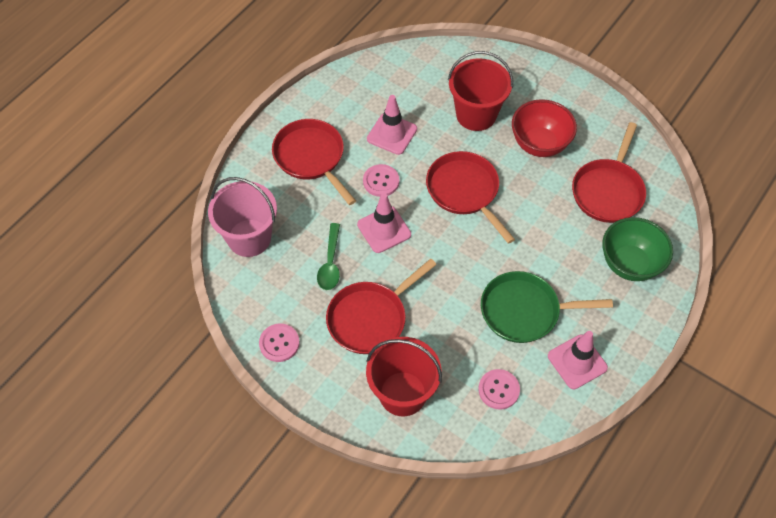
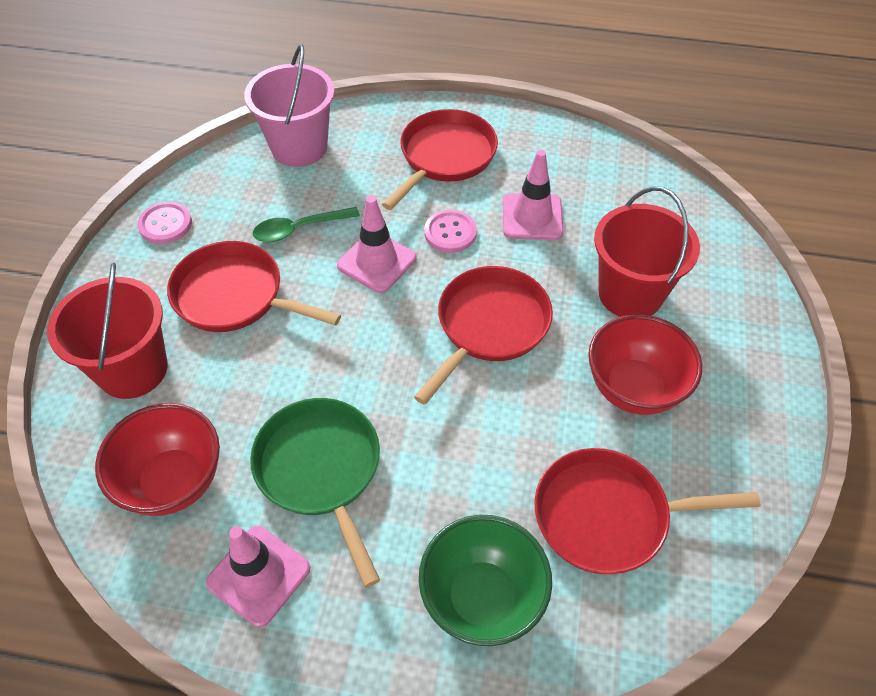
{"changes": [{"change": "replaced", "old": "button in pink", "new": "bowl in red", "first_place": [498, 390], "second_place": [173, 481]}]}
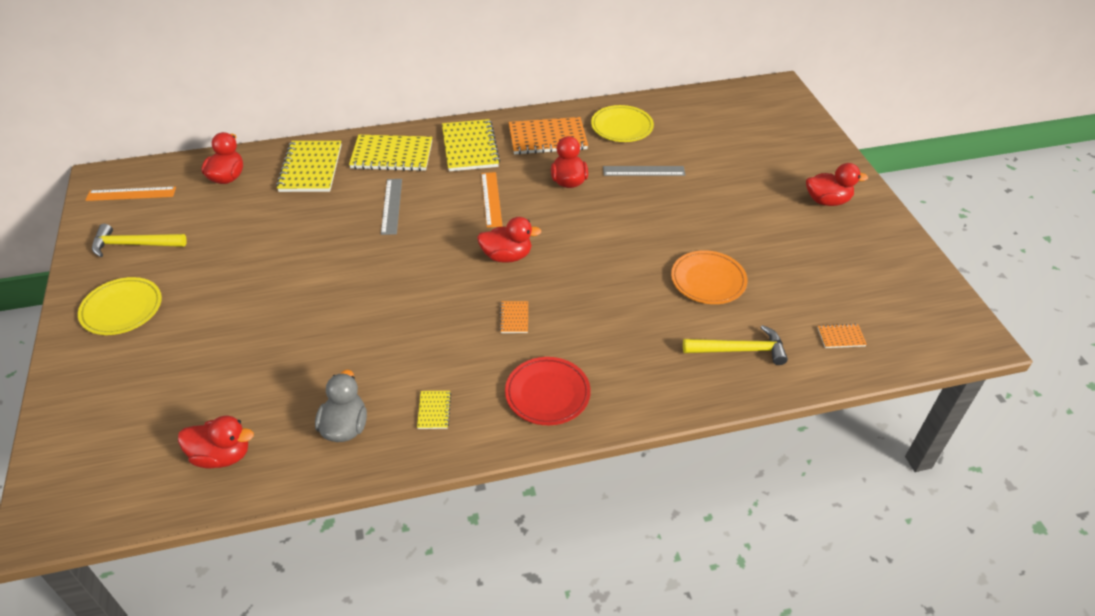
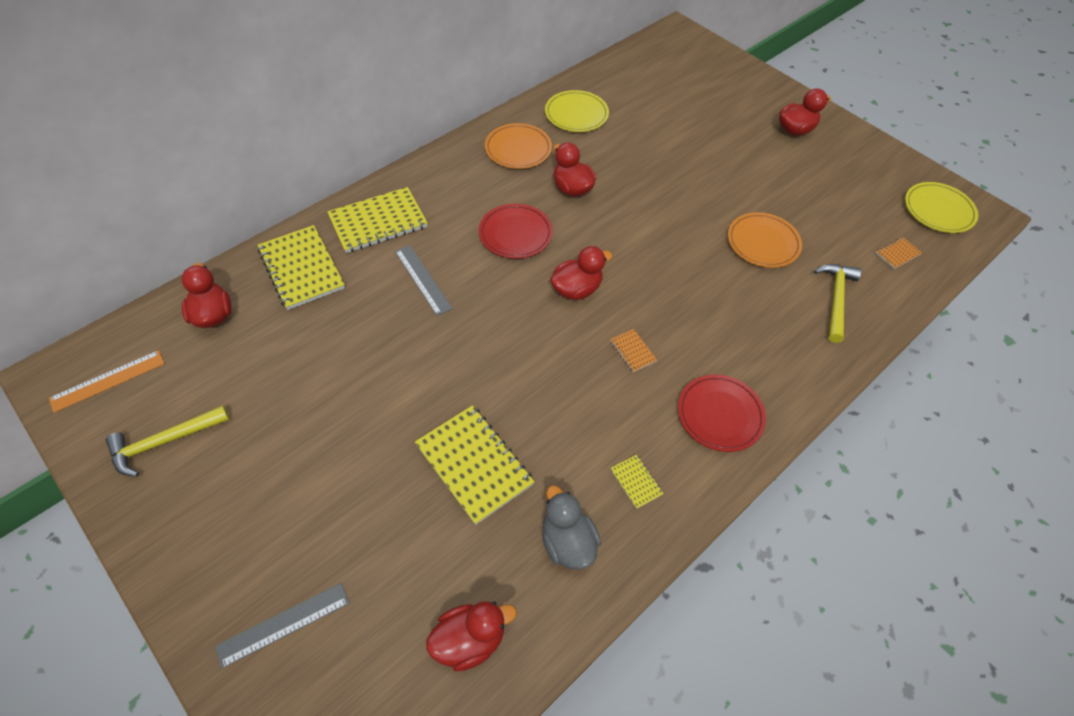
{"changes": [{"change": "moved", "old": "ruler in grey", "first_place": [643, 171], "second_place": [283, 624]}, {"change": "moved", "old": "notebook in yellow", "first_place": [470, 147], "second_place": [474, 464]}, {"change": "replaced", "old": "ruler in orange", "new": "plate in red", "first_place": [491, 199], "second_place": [515, 234]}, {"change": "replaced", "old": "notebook in orange", "new": "plate in orange", "first_place": [547, 138], "second_place": [518, 149]}, {"change": "turned", "old": "hammer in yellow", "first_place": [740, 350], "second_place": [835, 299], "degrees": -45}, {"change": "moved", "old": "plate in yellow", "first_place": [122, 309], "second_place": [938, 210]}]}
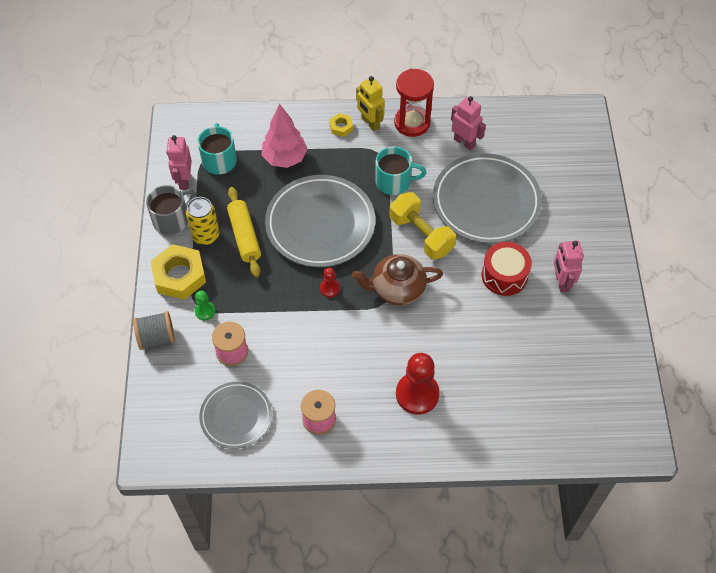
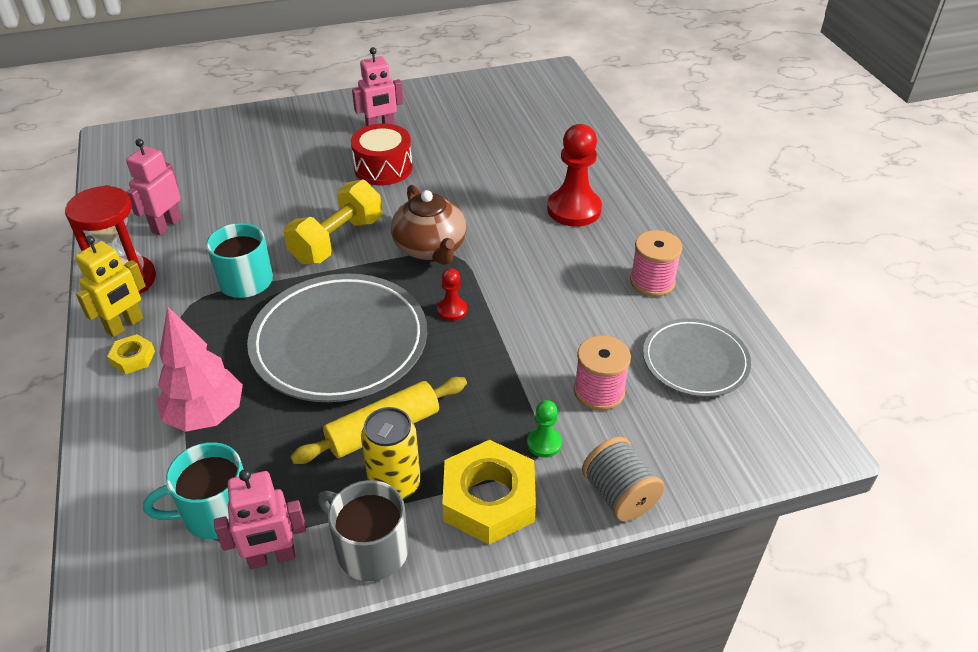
{"changes": [{"change": "removed", "old": "plate in grey", "first_place": [486, 202]}]}
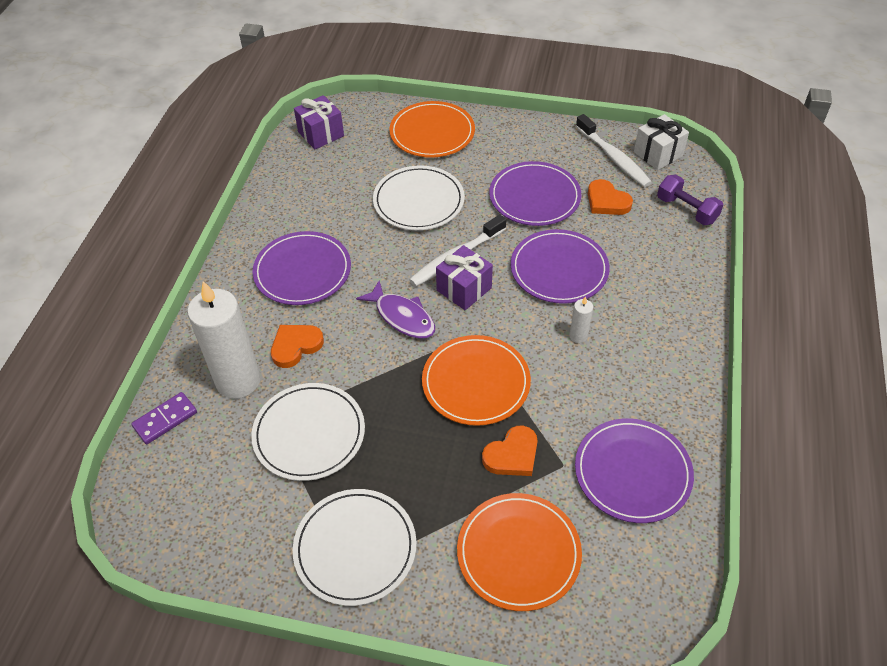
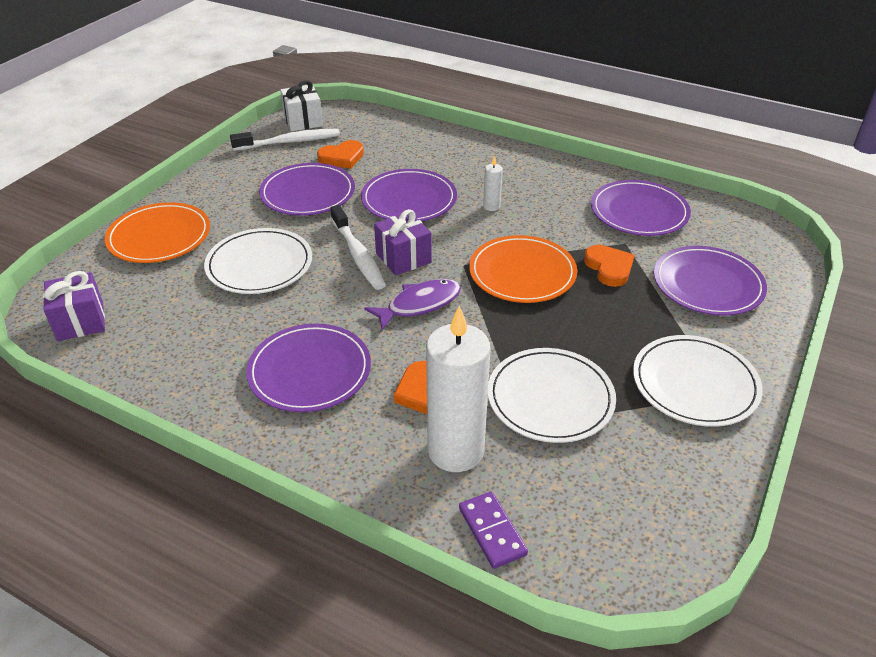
{"changes": [{"change": "recoloured", "old": "plate in orange", "new": "plate in purple", "first_place": [518, 553], "second_place": [708, 284]}, {"change": "removed", "old": "dumbbell in purple", "first_place": [686, 210]}]}
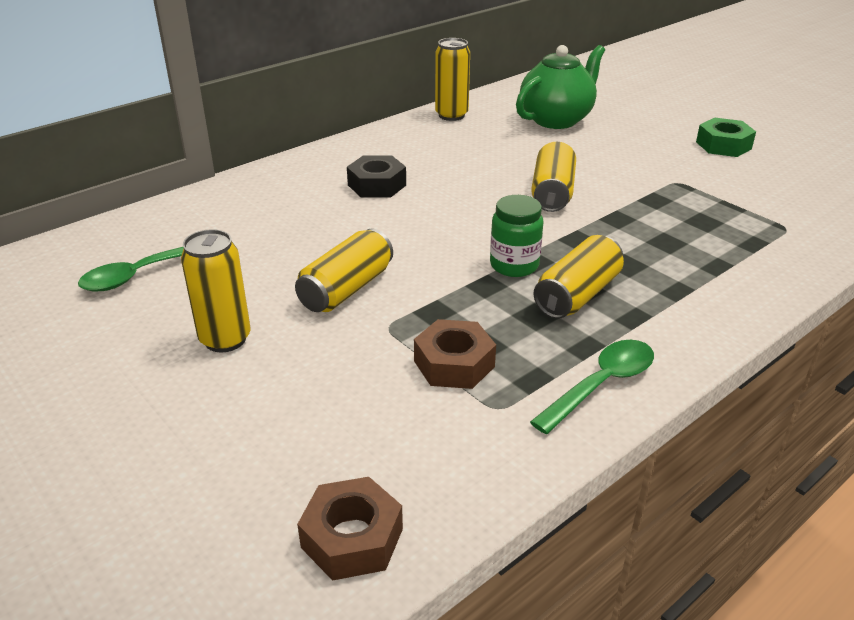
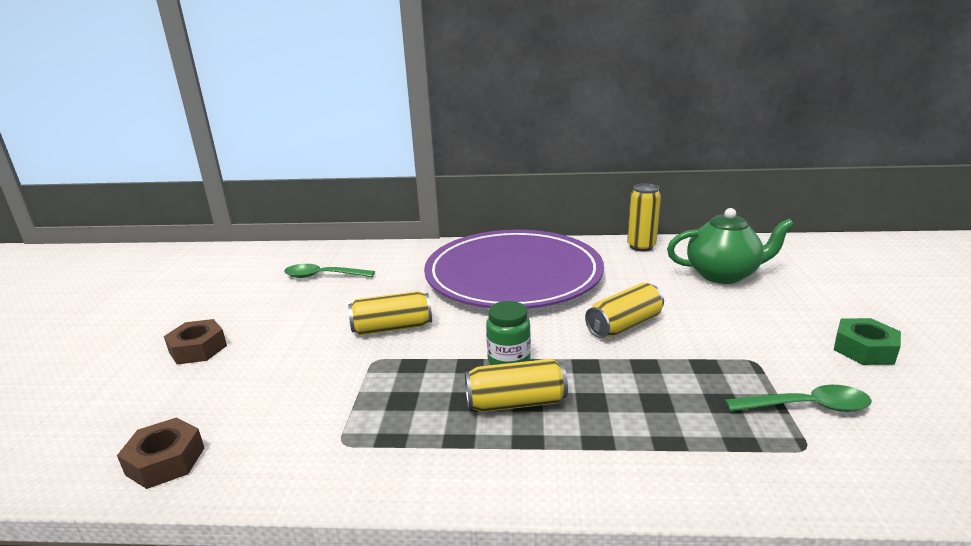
{"changes": [{"change": "moved", "old": "nut in brown", "first_place": [454, 364], "second_place": [198, 349]}, {"change": "replaced", "old": "nut in black", "new": "plate in purple", "first_place": [377, 185], "second_place": [513, 274]}, {"change": "moved", "old": "spoon in green", "first_place": [601, 384], "second_place": [806, 407]}, {"change": "removed", "old": "can in yellow", "first_place": [225, 339]}]}
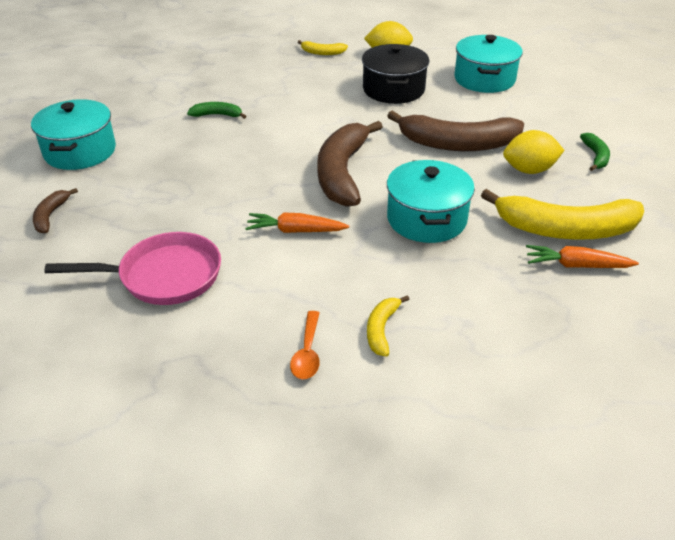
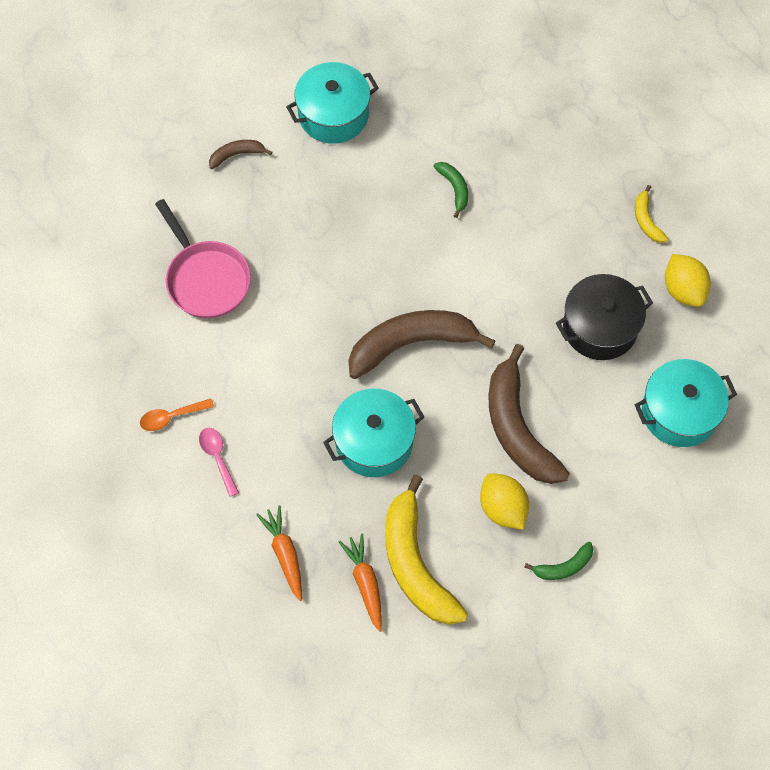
{"changes": [{"change": "replaced", "old": "banana in yellow", "new": "spoon in pink", "first_place": [382, 329], "second_place": [217, 457]}, {"change": "moved", "old": "carrot in orange", "first_place": [296, 231], "second_place": [285, 554]}]}
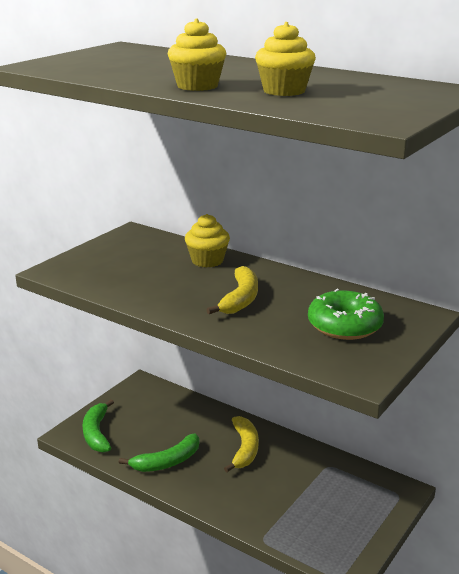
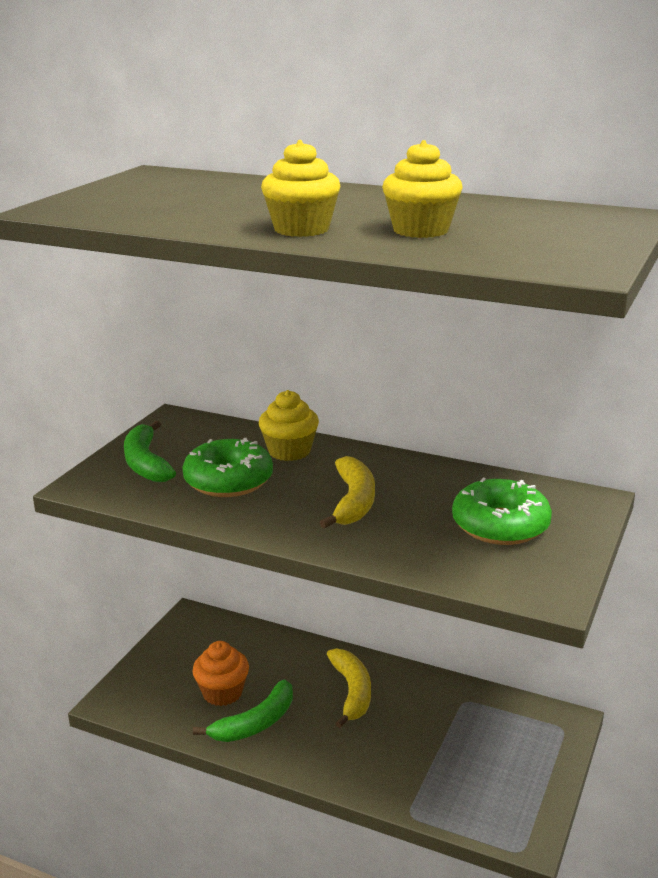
{"changes": [{"change": "moved", "old": "banana in green", "first_place": [97, 433], "second_place": [146, 463]}, {"change": "added", "new": "donut in green", "second_place": [228, 481]}, {"change": "added", "new": "cupcake in orange", "second_place": [222, 693]}]}
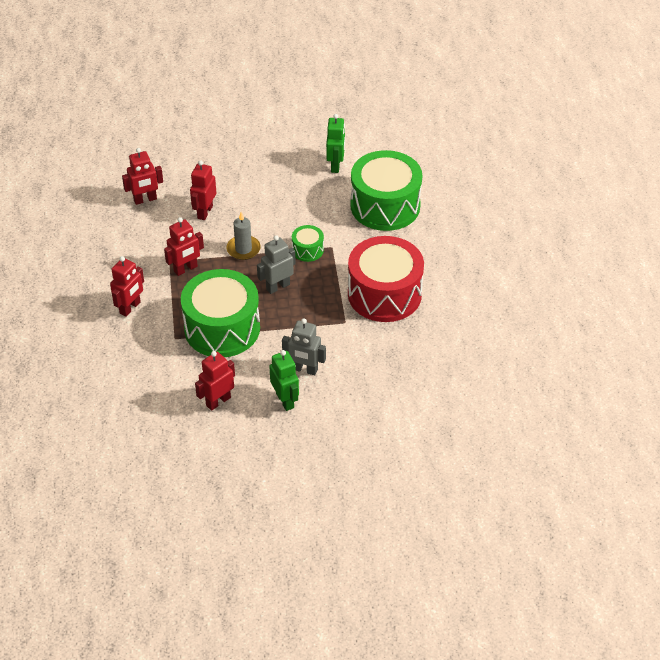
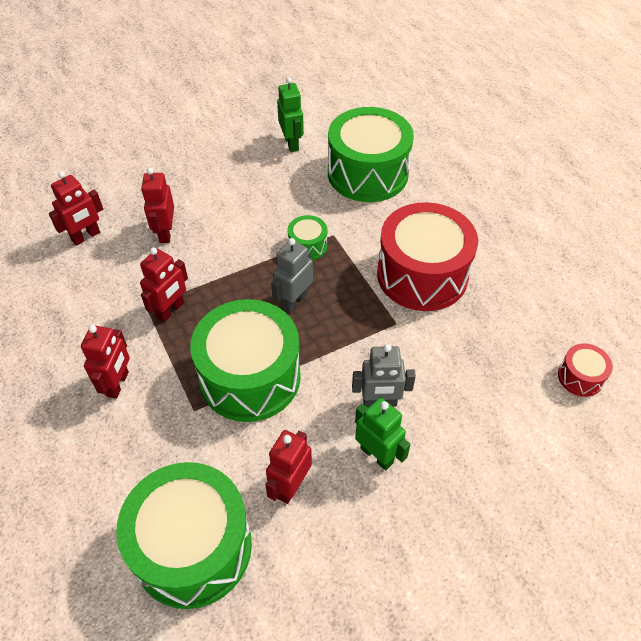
{"changes": [{"change": "added", "new": "drum in green", "second_place": [192, 547]}, {"change": "added", "new": "drum in red", "second_place": [580, 377]}, {"change": "removed", "old": "candle in grey", "first_place": [243, 249]}]}
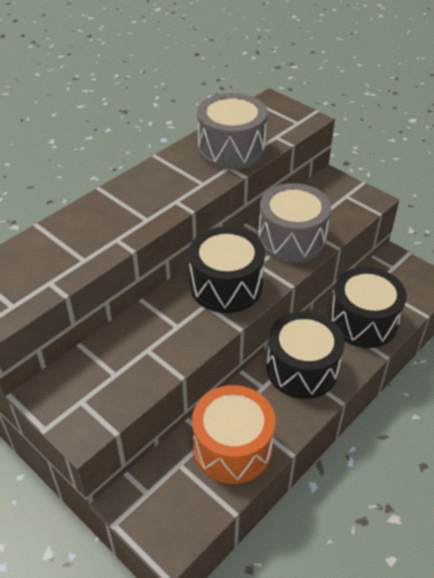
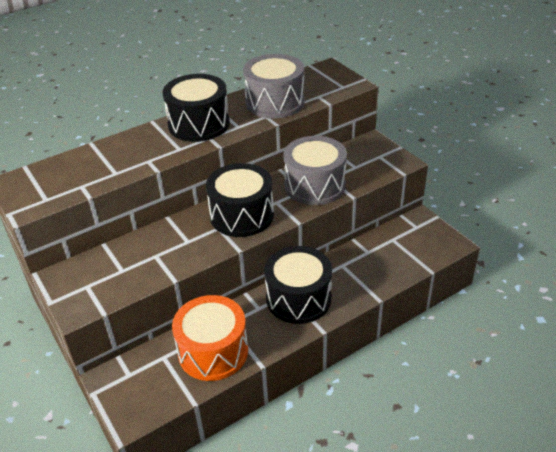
{"changes": [{"change": "moved", "old": "drum in black", "first_place": [363, 321], "second_place": [199, 124]}]}
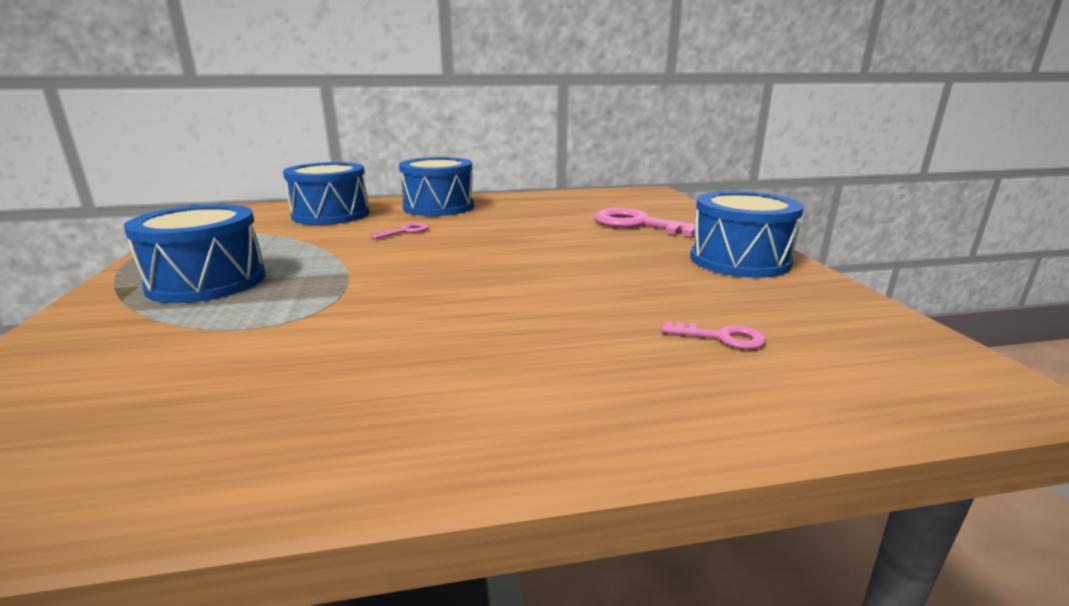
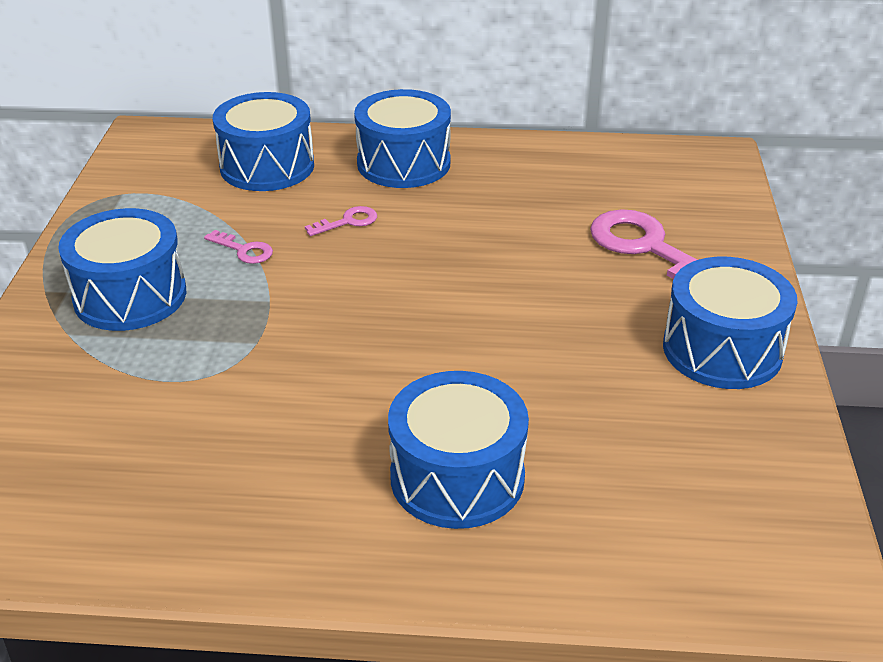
{"changes": [{"change": "moved", "old": "key in pink", "first_place": [721, 337], "second_place": [244, 250]}, {"change": "added", "new": "drum in blue", "second_place": [457, 477]}]}
